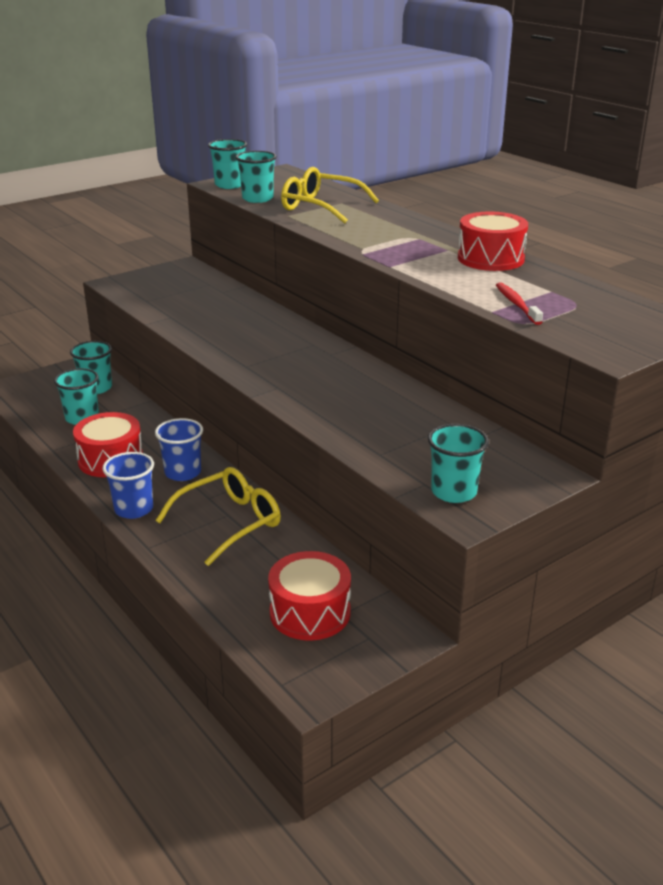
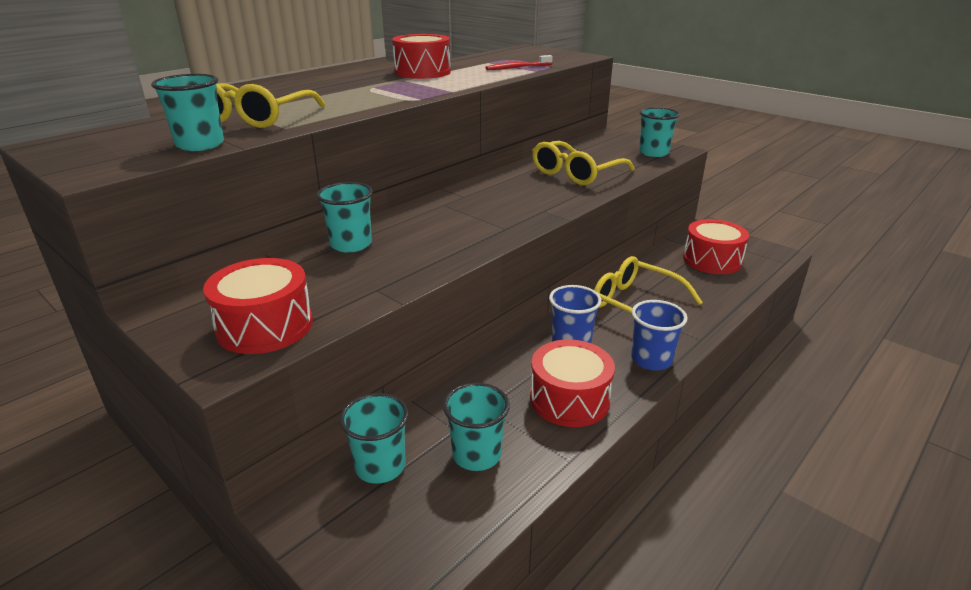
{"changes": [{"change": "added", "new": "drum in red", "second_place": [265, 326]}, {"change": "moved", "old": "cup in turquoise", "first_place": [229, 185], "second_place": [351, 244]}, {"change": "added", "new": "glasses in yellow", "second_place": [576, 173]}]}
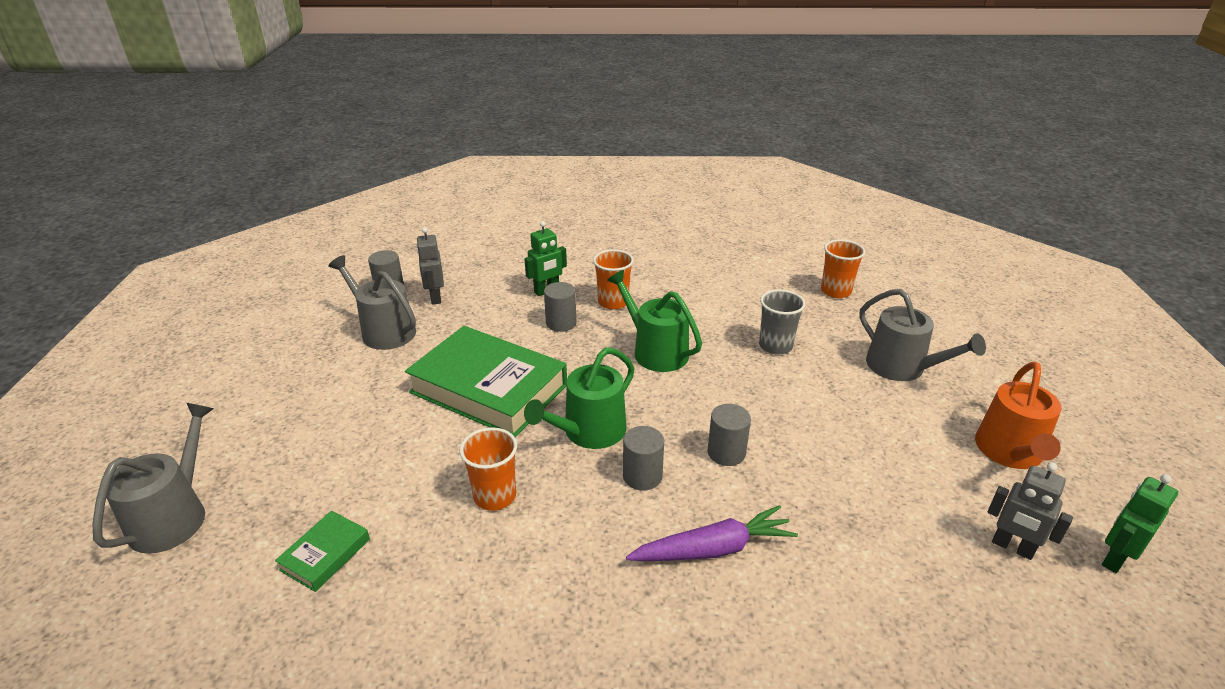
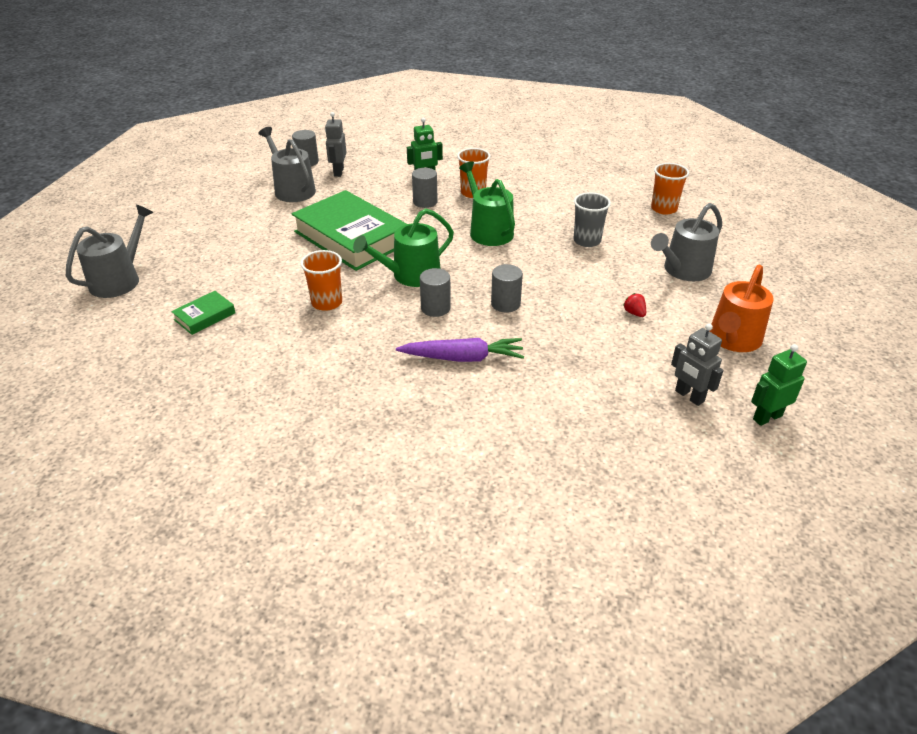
{"changes": [{"change": "added", "new": "strawberry in red", "second_place": [634, 313]}, {"change": "turned", "old": "watering can in grey", "first_place": [902, 367], "second_place": [683, 270], "degrees": 75}]}
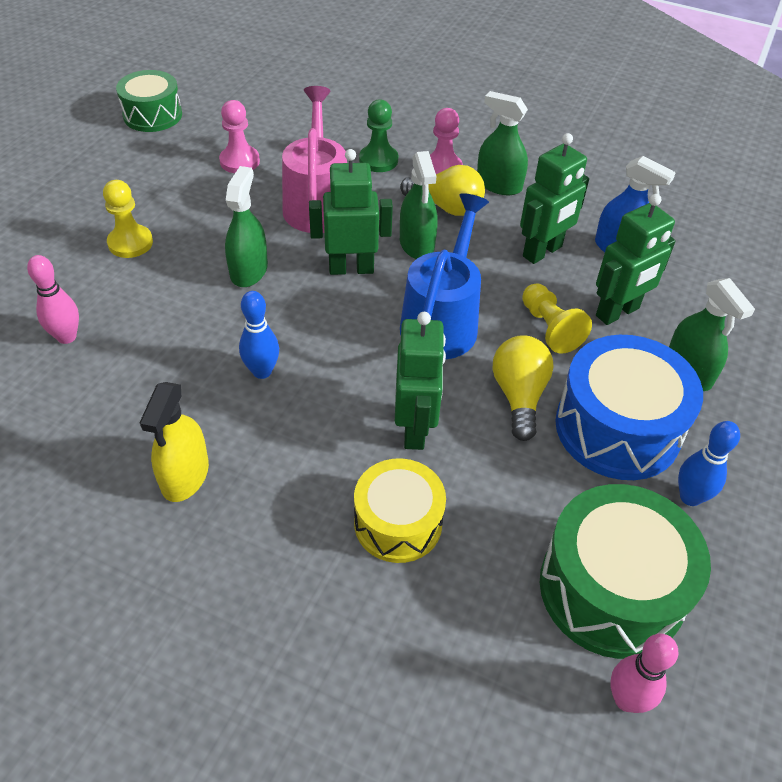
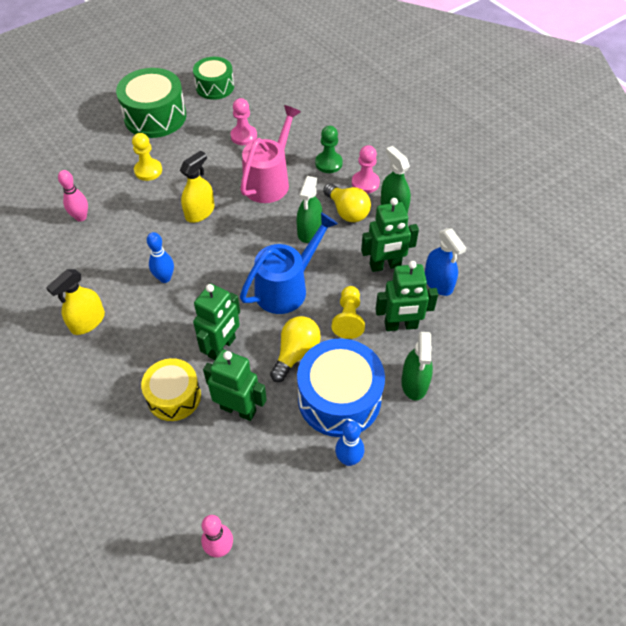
{"changes": [{"change": "moved", "old": "drum in green", "first_place": [611, 589], "second_place": [155, 116]}, {"change": "recoloured", "old": "spray bottle in green", "new": "spray bottle in yellow", "first_place": [249, 270], "second_place": [200, 212]}, {"change": "moved", "old": "robot in green", "first_place": [351, 268], "second_place": [238, 409]}]}
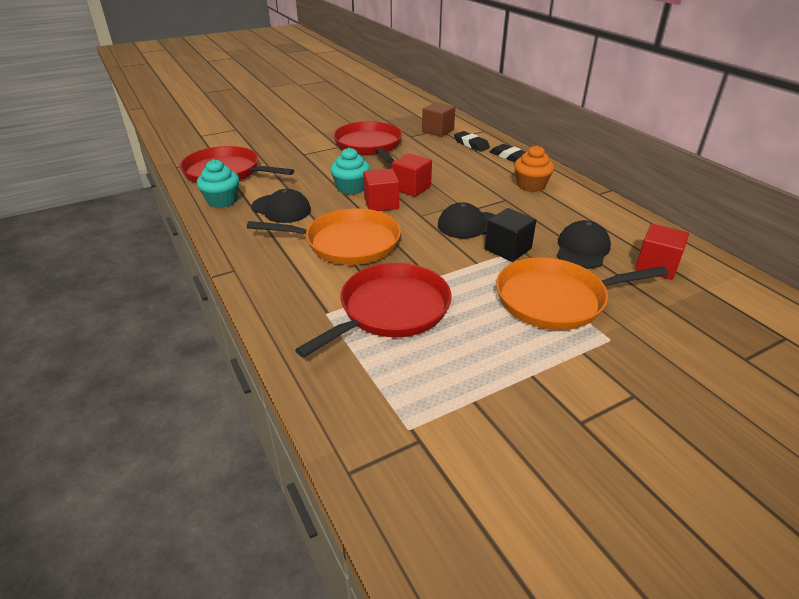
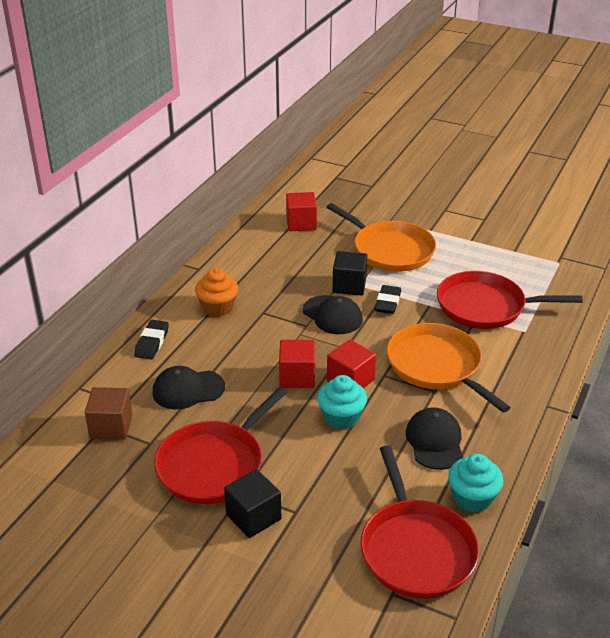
{"changes": [{"change": "moved", "old": "cap in black", "first_place": [582, 249], "second_place": [188, 390]}, {"change": "added", "new": "cube in black", "second_place": [253, 517]}, {"change": "moved", "old": "eraser in black", "first_place": [471, 144], "second_place": [387, 302]}]}
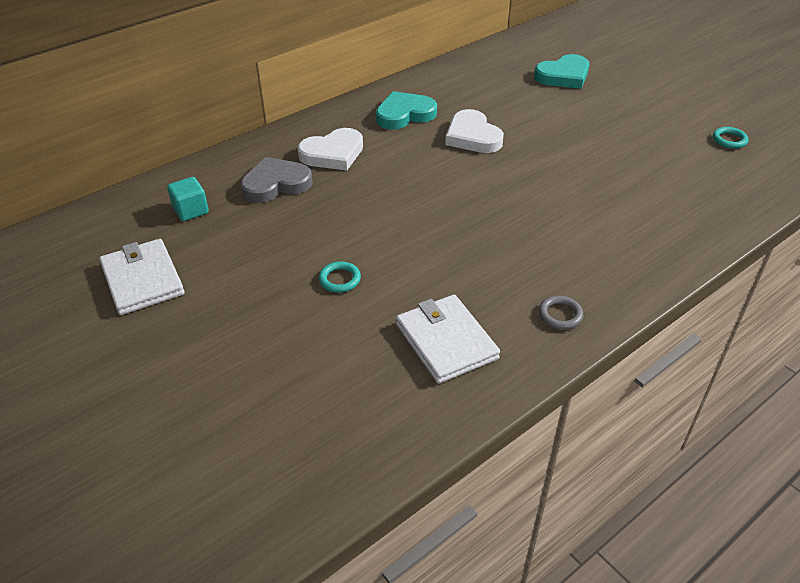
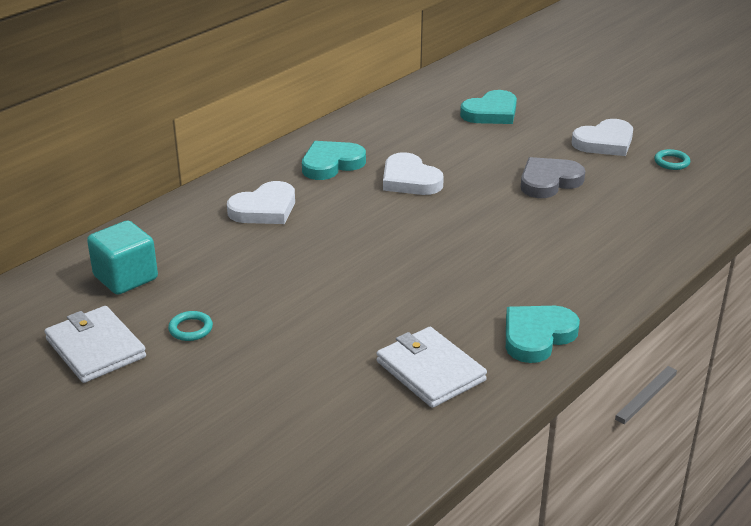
{"changes": [{"change": "resized", "old": "cube in turquoise", "first_place": [191, 210], "second_place": [126, 278], "factor": 1.55}, {"change": "moved", "old": "ring in turquoise", "first_place": [340, 279], "second_place": [190, 329]}, {"change": "replaced", "old": "ring in grey", "new": "heart in turquoise", "first_place": [560, 315], "second_place": [537, 336]}, {"change": "moved", "old": "heart in grey", "first_place": [276, 184], "second_place": [549, 181]}, {"change": "added", "new": "heart in white", "second_place": [604, 142]}]}
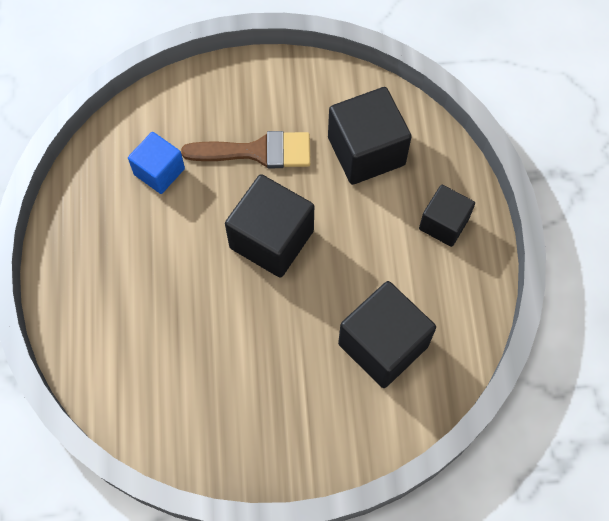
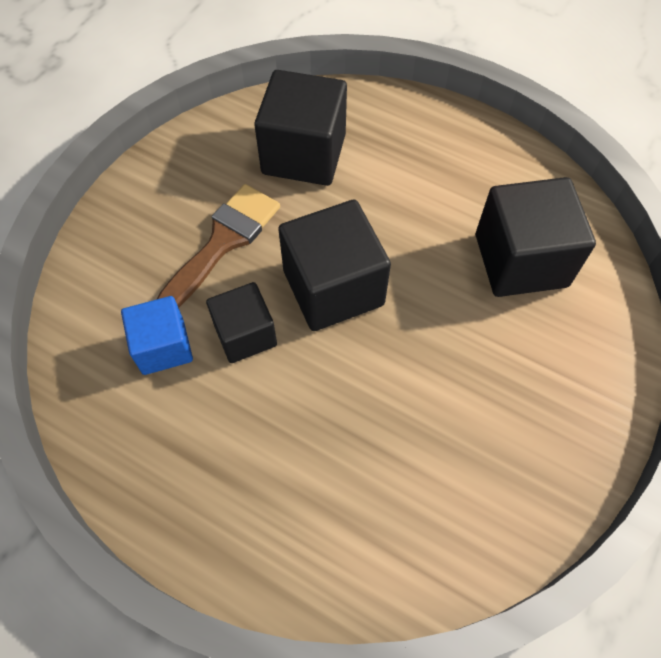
{"changes": [{"change": "moved", "old": "cube in black", "first_place": [444, 223], "second_place": [245, 334]}]}
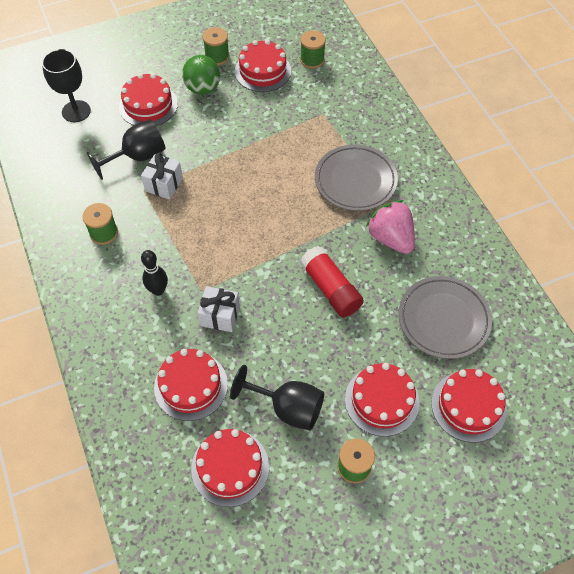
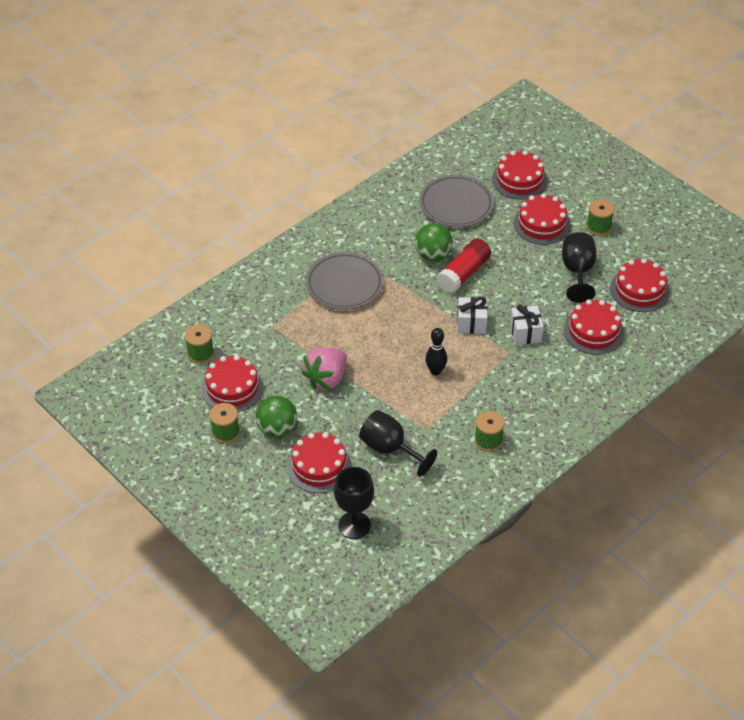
{"changes": [{"change": "moved", "old": "strawberry in pink", "first_place": [390, 238], "second_place": [326, 378]}, {"change": "added", "new": "ball in green", "second_place": [433, 255]}, {"change": "moved", "old": "bowling pin in black", "first_place": [158, 290], "second_place": [435, 371]}, {"change": "moved", "old": "gift in white", "first_place": [164, 184], "second_place": [471, 323]}]}
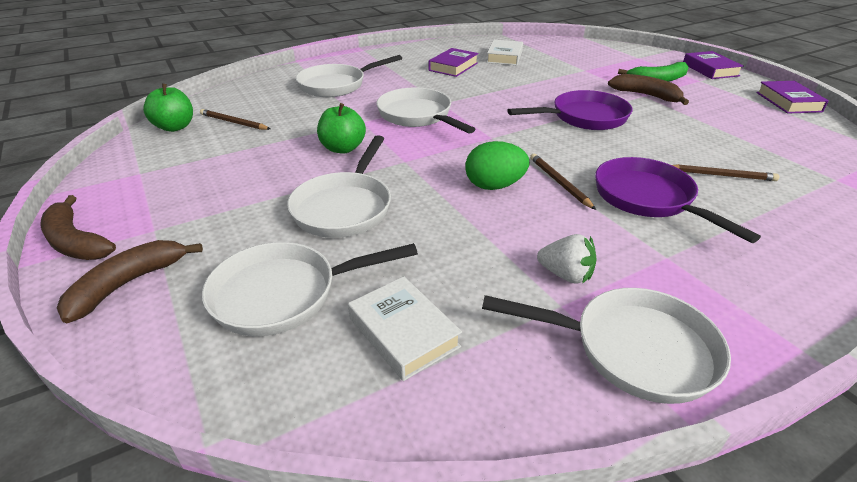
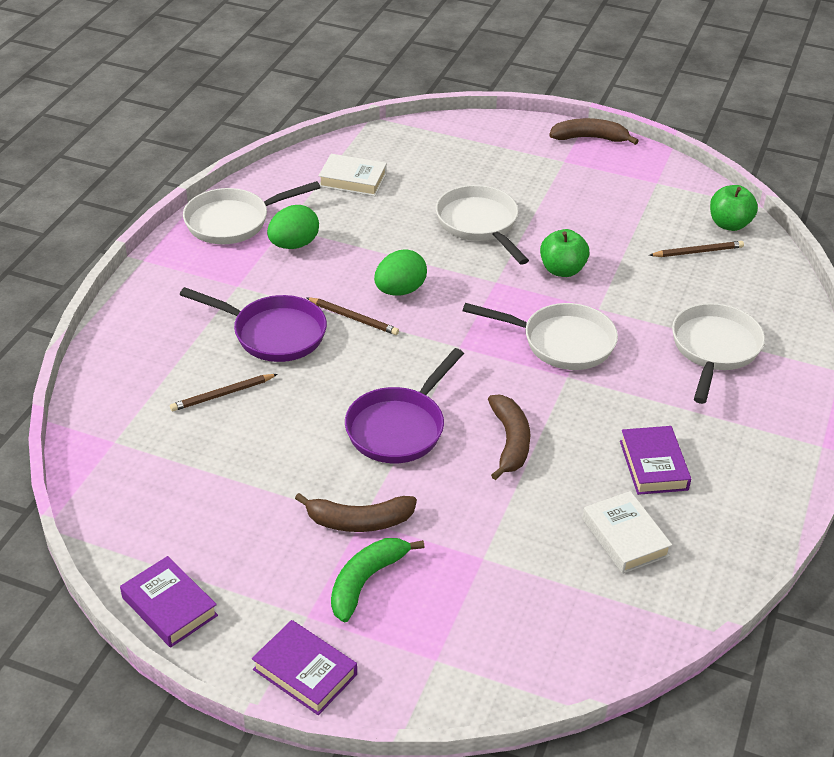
{"changes": [{"change": "replaced", "old": "strawberry in white", "new": "egg in green", "first_place": [565, 275], "second_place": [294, 245]}, {"change": "moved", "old": "banana in brown", "first_place": [128, 284], "second_place": [510, 442]}, {"change": "removed", "old": "pan in white", "first_place": [283, 294]}]}
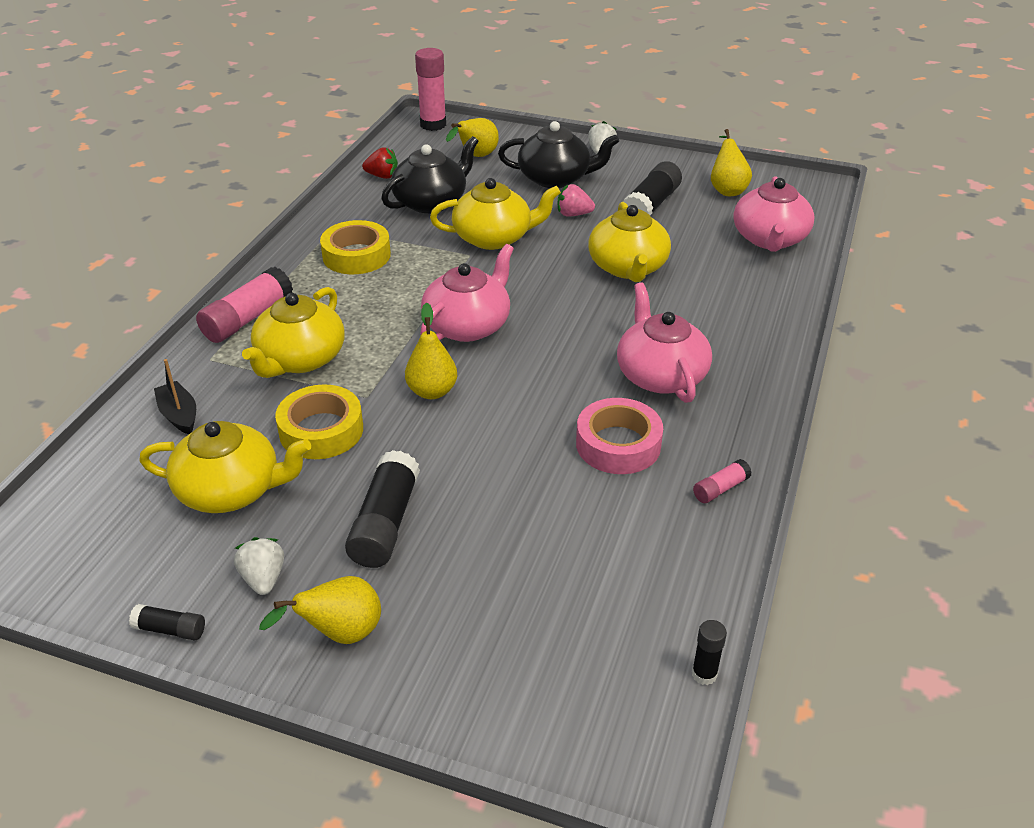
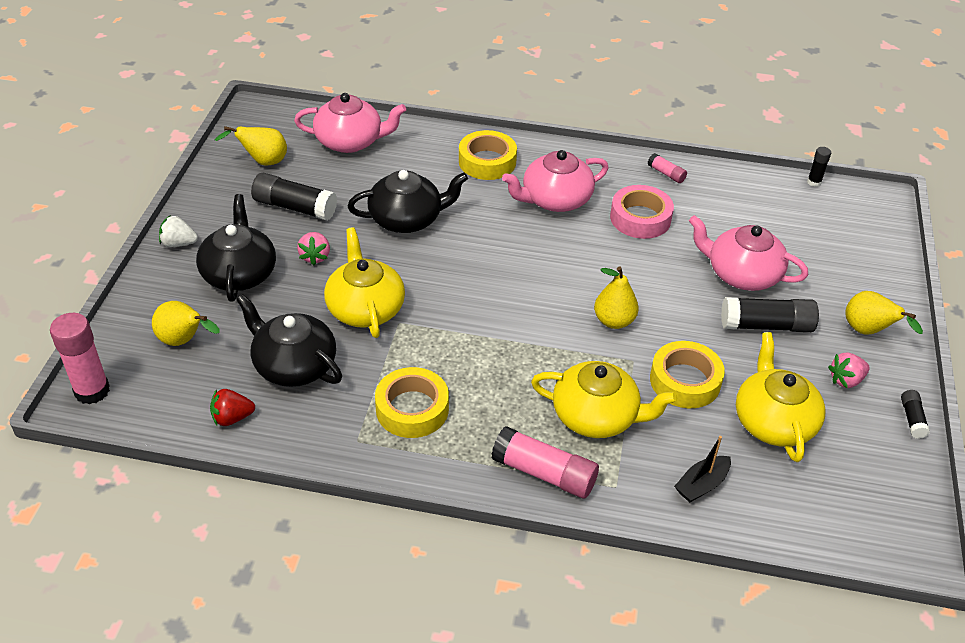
{"changes": [{"change": "turned", "old": "strawberry in red", "first_place": [382, 176], "second_place": [232, 418], "degrees": -105}, {"change": "recoloured", "old": "teapot in yellow", "new": "teapot in black", "first_place": [628, 267], "second_place": [407, 219]}, {"change": "added", "new": "tape in yellow", "second_place": [487, 161]}, {"change": "moved", "old": "teapot in pink", "first_place": [468, 325], "second_place": [742, 274]}, {"change": "recoloured", "old": "strawberry in white", "new": "strawberry in pink", "first_place": [263, 579], "second_place": [846, 380]}]}
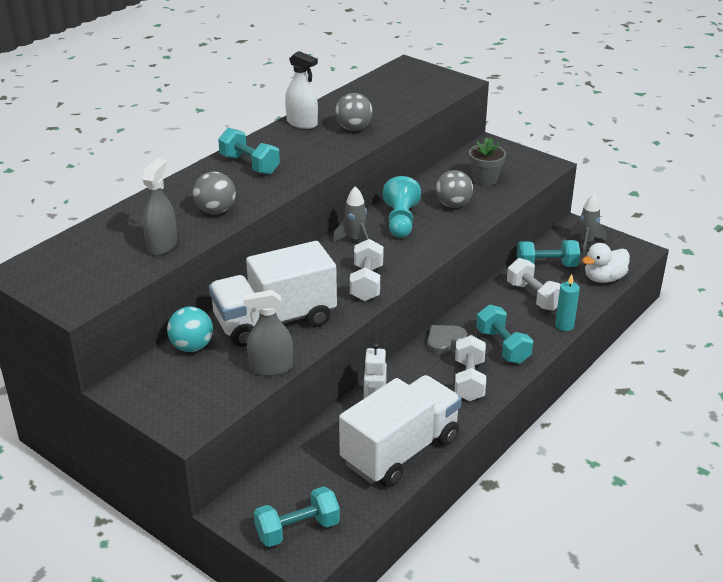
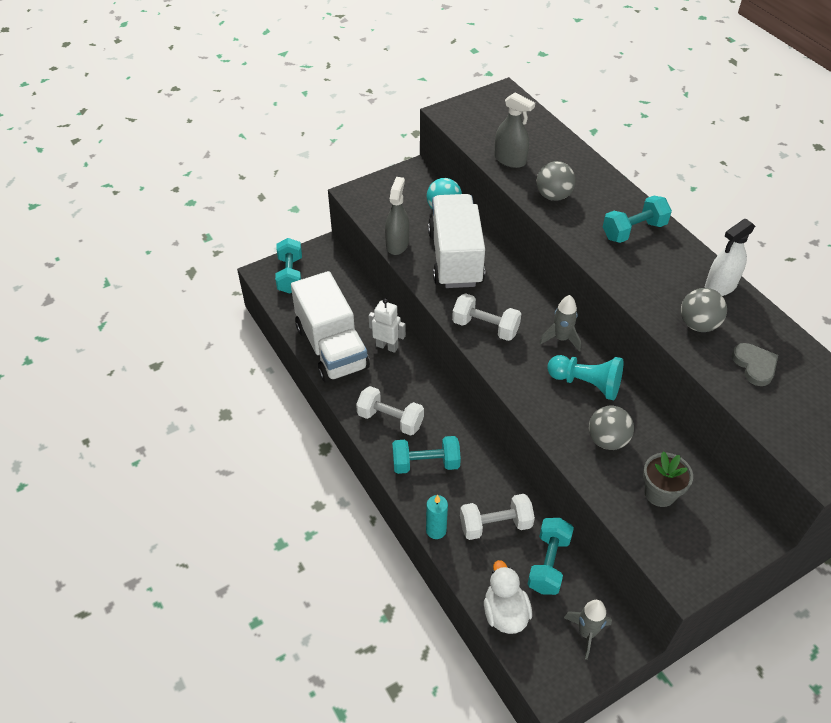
{"changes": [{"change": "moved", "old": "heart in grey", "first_place": [444, 340], "second_place": [754, 365]}]}
